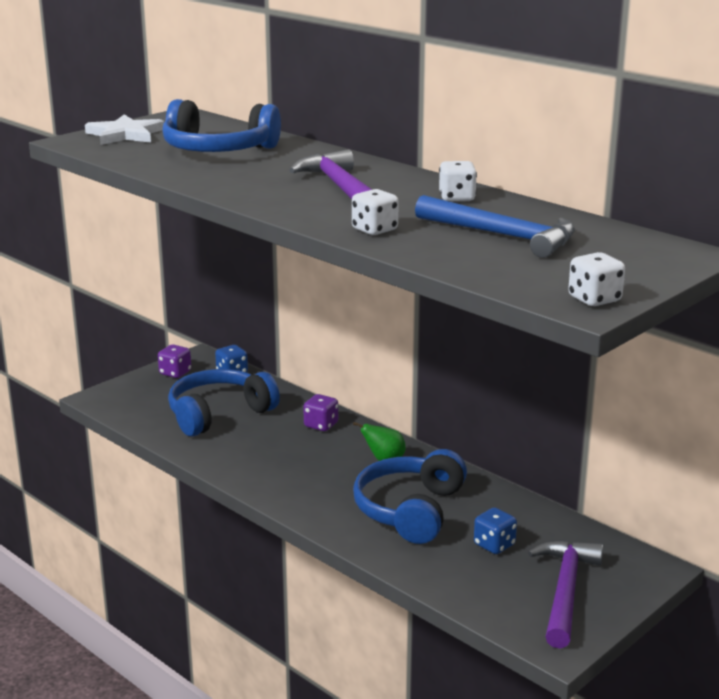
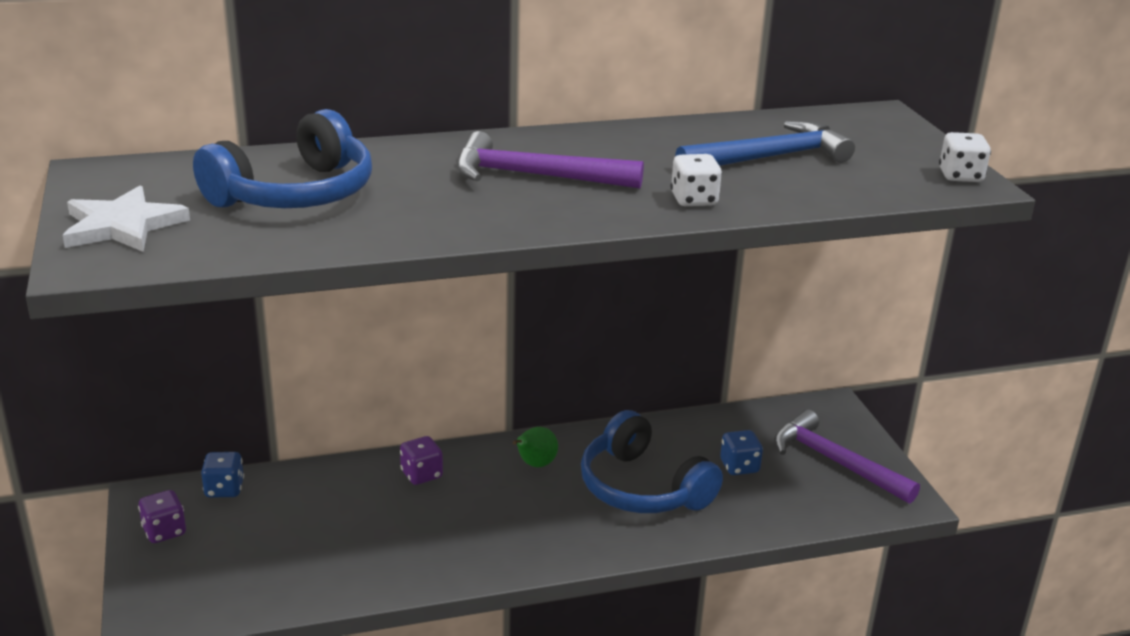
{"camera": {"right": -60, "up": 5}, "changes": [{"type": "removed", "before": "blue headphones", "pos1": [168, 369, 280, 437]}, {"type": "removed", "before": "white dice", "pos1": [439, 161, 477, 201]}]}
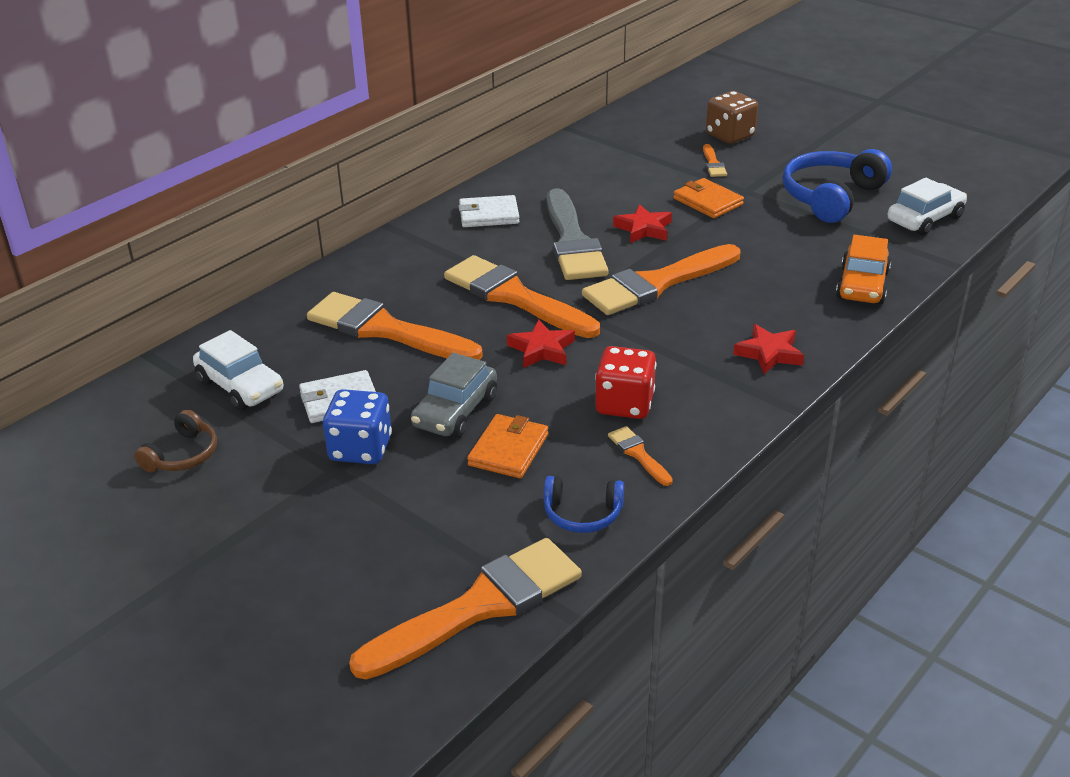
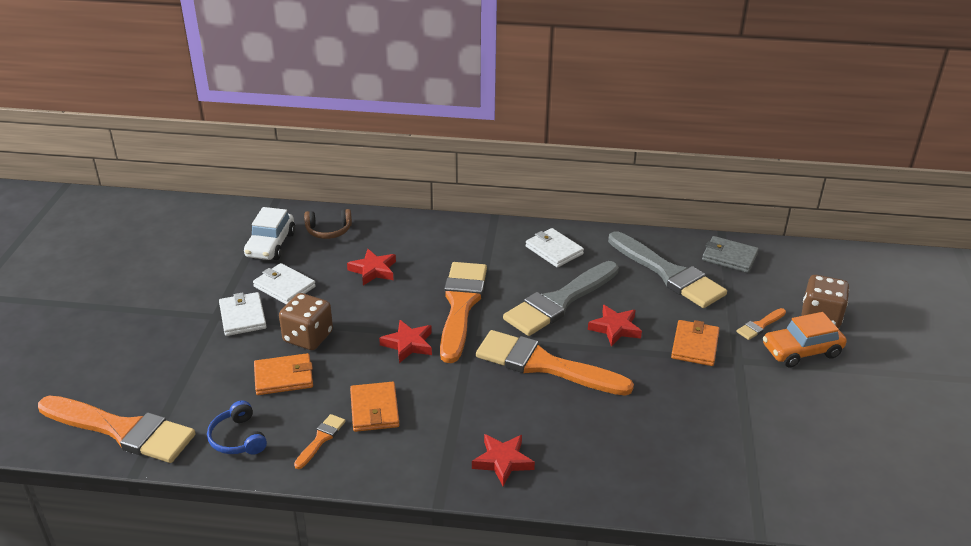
{"camera": {"right": 55, "up": 0}, "changes": [{"type": "replaced", "before": "blue dice", "after": "white wallet", "pos1": [323, 389, 392, 464], "pos2": [219, 292, 267, 336]}, {"type": "replaced", "before": "grey car", "after": "brown dice", "pos1": [411, 353, 497, 438], "pos2": [279, 293, 333, 350]}, {"type": "moved", "before": "brown headphones", "pos1": [134, 410, 217, 473], "pos2": [304, 209, 352, 239]}, {"type": "replaced", "before": "orange brush", "after": "red star", "pos1": [307, 292, 483, 360], "pos2": [347, 249, 396, 286]}, {"type": "replaced", "before": "red dice", "after": "orange wallet", "pos1": [595, 346, 656, 419], "pos2": [350, 382, 399, 432]}, {"type": "added", "after": "grey brush", "pos2": [608, 231, 727, 308]}, {"type": "added", "after": "grey wallet", "pos2": [702, 236, 759, 273]}, {"type": "moved", "before": "orange car", "pos1": [836, 235, 891, 305], "pos2": [763, 312, 847, 368]}, {"type": "removed", "before": "blue headphones", "pos1": [783, 149, 892, 223]}, {"type": "removed", "before": "white car", "pos1": [888, 178, 967, 236]}]}
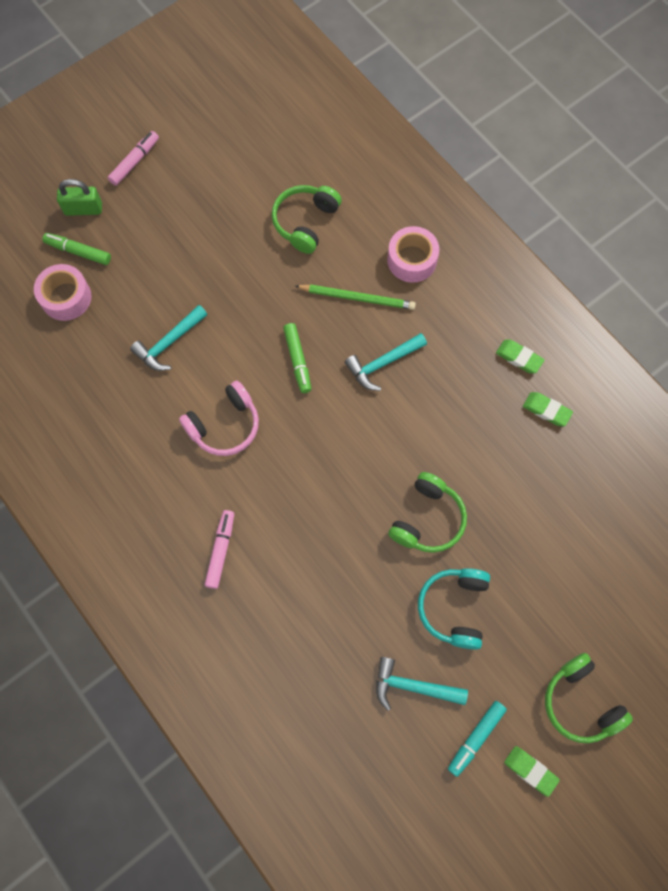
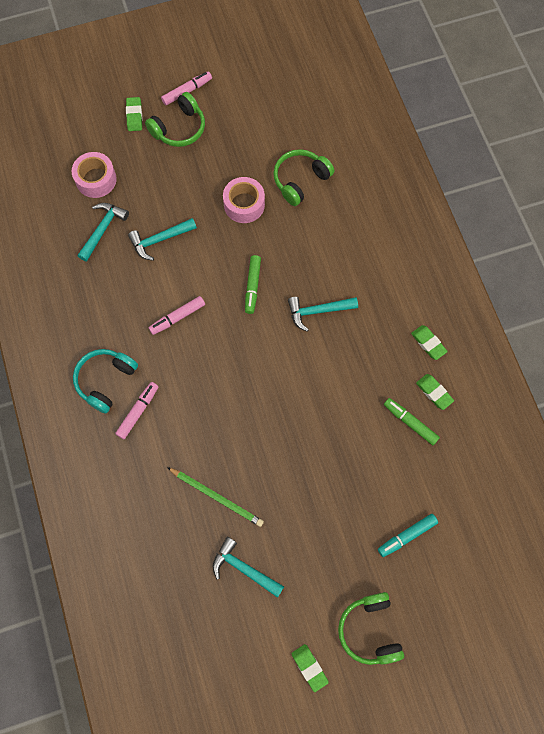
{"camera": {"right": 20, "up": 0}, "changes": [{"type": "moved", "before": "turquoise headphones", "pos1": [418, 568, 490, 650], "pos2": [73, 349, 138, 414]}, {"type": "added", "after": "turquoise hammer", "pos2": [78, 203, 129, 262]}, {"type": "replaced", "before": "green padlock", "after": "green eraser", "pos1": [57, 179, 102, 216], "pos2": [126, 97, 142, 131]}, {"type": "moved", "before": "green headphones", "pos1": [388, 472, 467, 553], "pos2": [145, 92, 205, 147]}, {"type": "replaced", "before": "pink headphones", "after": "pink marker", "pos1": [179, 381, 259, 456], "pos2": [149, 296, 205, 335]}, {"type": "moved", "before": "green pencil", "pos1": [295, 284, 416, 310], "pos2": [167, 467, 264, 527]}, {"type": "moved", "before": "pink tape", "pos1": [387, 226, 439, 283], "pos2": [223, 177, 265, 223]}, {"type": "moved", "before": "turquoise marker", "pos1": [448, 701, 507, 777], "pos2": [378, 514, 438, 557]}, {"type": "moved", "before": "green marker", "pos1": [43, 233, 111, 265], "pos2": [384, 398, 440, 445]}]}
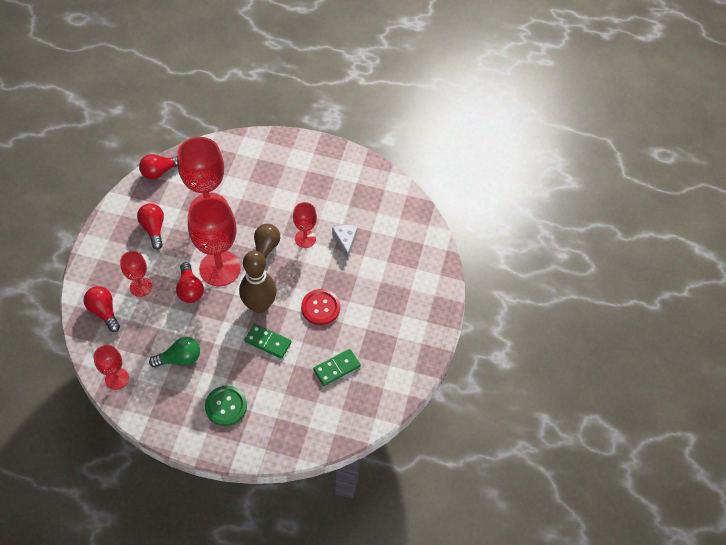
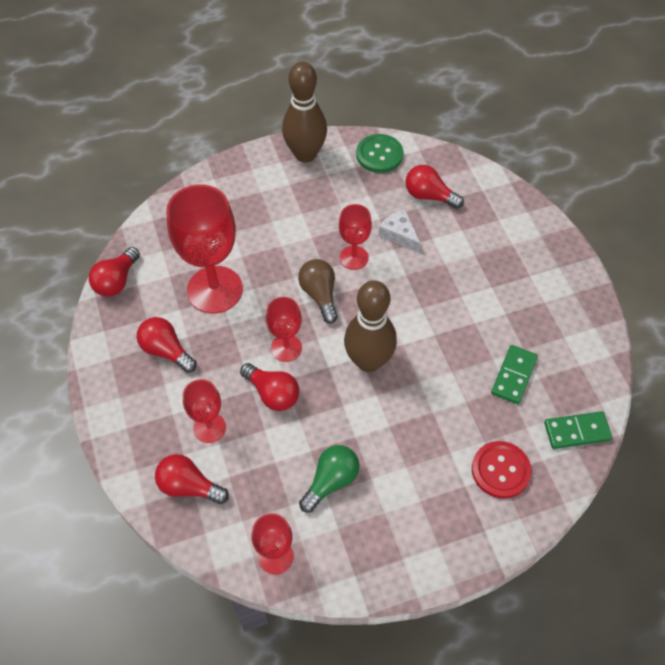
{"camera": {"right": -30, "up": 0}, "changes": [{"type": "resized", "before": "red goblet", "pos1": [188, 197, 241, 286], "pos2": [266, 297, 302, 362], "scale": 0.53}, {"type": "added", "after": "brown bowling pin", "pos2": [282, 62, 327, 163]}, {"type": "moved", "before": "green button", "pos1": [205, 385, 247, 426], "pos2": [356, 134, 403, 173]}, {"type": "added", "after": "red light bulb", "pos2": [405, 165, 464, 209]}, {"type": "moved", "before": "red button", "pos1": [301, 289, 340, 325], "pos2": [472, 441, 532, 499]}, {"type": "moved", "before": "green domino", "pos1": [245, 324, 292, 359], "pos2": [544, 411, 613, 449]}]}
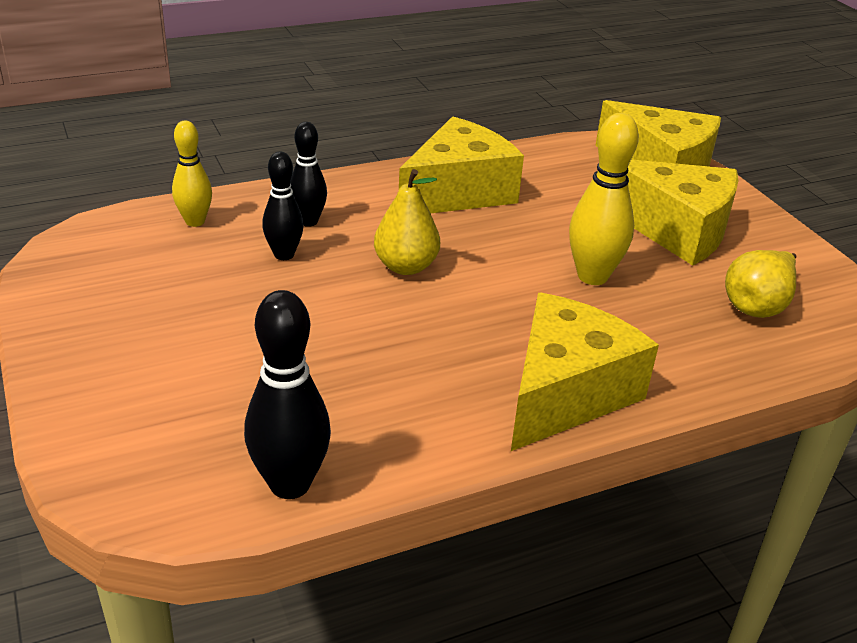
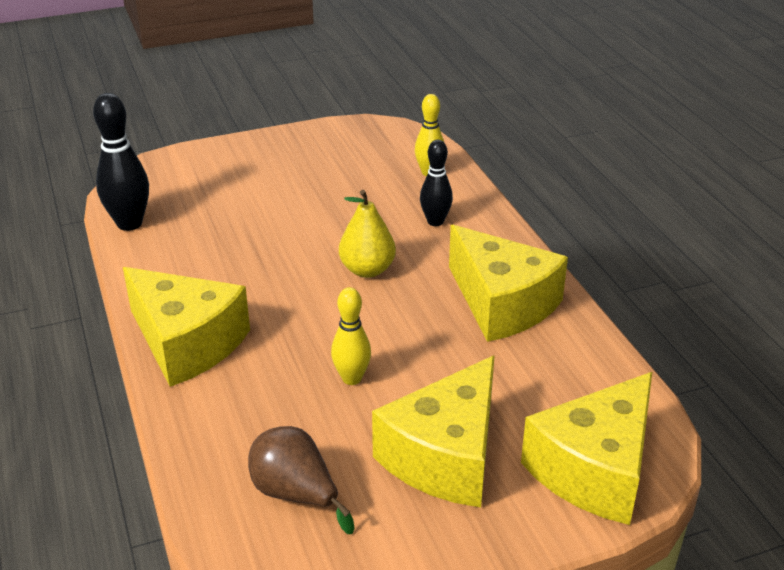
{"camera": {"right": 95, "up": 0}, "changes": [{"type": "recoloured", "before": "yellow pear", "after": "brown pear", "pos1": [725, 250, 796, 318], "pos2": [248, 426, 355, 534]}, {"type": "resized", "before": "yellow bowling pin", "pos1": [569, 113, 639, 285], "pos2": [331, 287, 371, 385], "scale": 0.65}, {"type": "removed", "before": "black bowling pin", "pos1": [262, 152, 304, 260]}]}
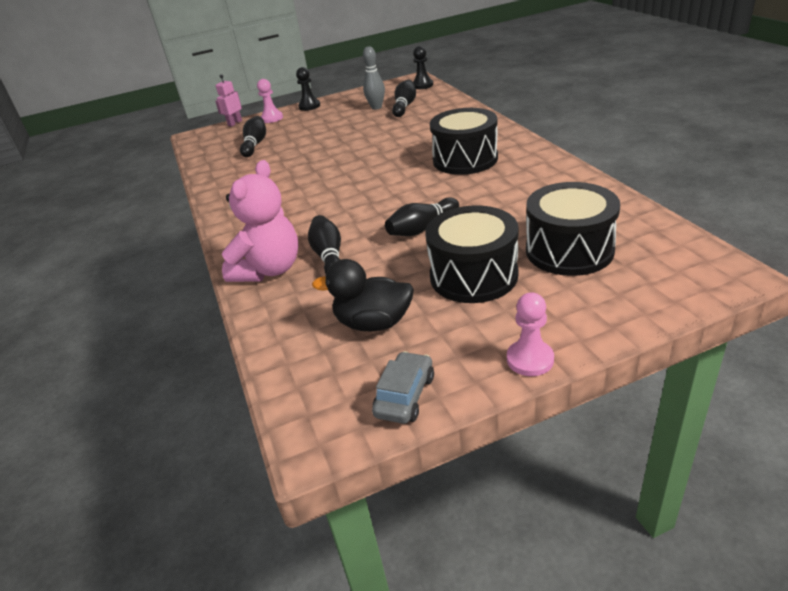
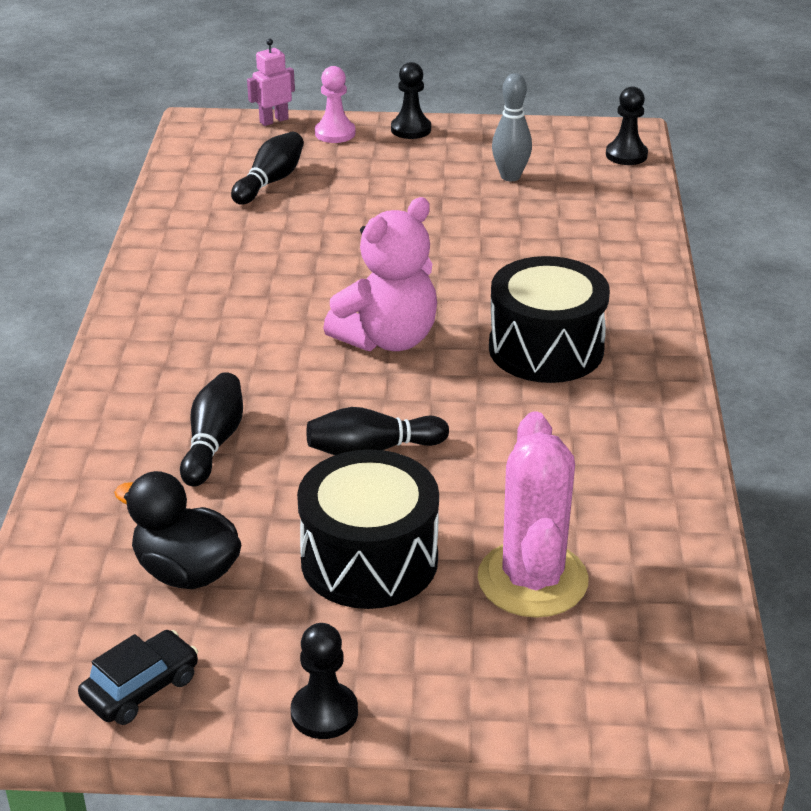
{"camera": {"right": 20, "up": 0}, "changes": [{"type": "recoloured", "before": "grey car", "after": "black car", "pos1": [372, 351, 434, 424], "pos2": [78, 630, 198, 725]}, {"type": "recoloured", "before": "pink pawn", "after": "black pawn", "pos1": [507, 293, 554, 376], "pos2": [291, 623, 358, 739]}, {"type": "moved", "before": "pink teddy bear", "pos1": [222, 160, 298, 282], "pos2": [323, 197, 437, 351]}, {"type": "replaced", "before": "black drum", "after": "pink cactus", "pos1": [526, 182, 620, 276], "pos2": [478, 412, 589, 618]}, {"type": "removed", "before": "black bowling pin", "pos1": [392, 80, 416, 117]}]}
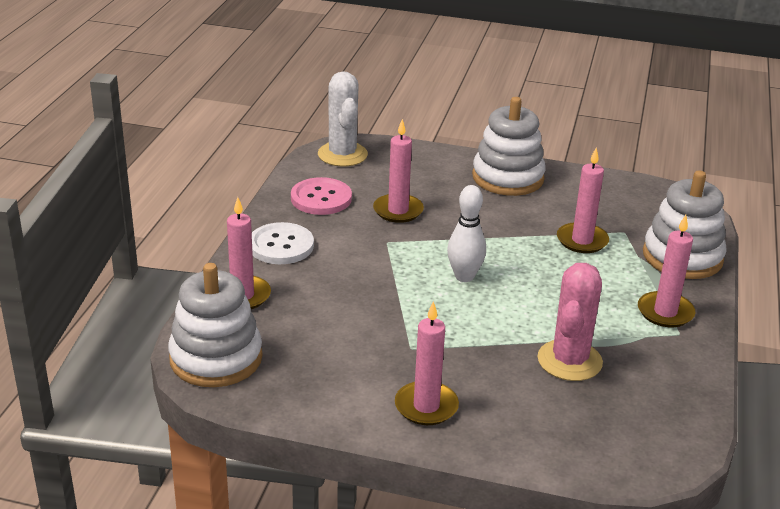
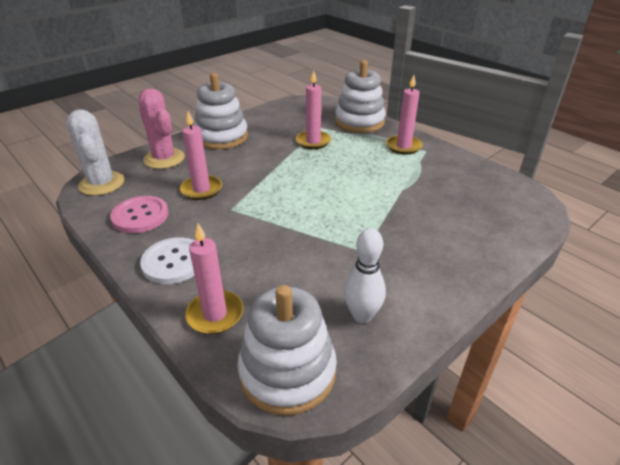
{"camera": {"right": -55, "up": 5}, "changes": [{"type": "turned", "before": "white cactus", "pos1": [318, 71, 368, 167], "pos2": [66, 109, 124, 196], "turn": 45}, {"type": "moved", "before": "pink cactus", "pos1": [537, 263, 603, 381], "pos2": [139, 88, 185, 169]}, {"type": "moved", "before": "white bowling pin", "pos1": [447, 185, 486, 282], "pos2": [344, 228, 386, 323]}, {"type": "removed", "before": "pink candle", "pos1": [395, 301, 459, 425]}]}
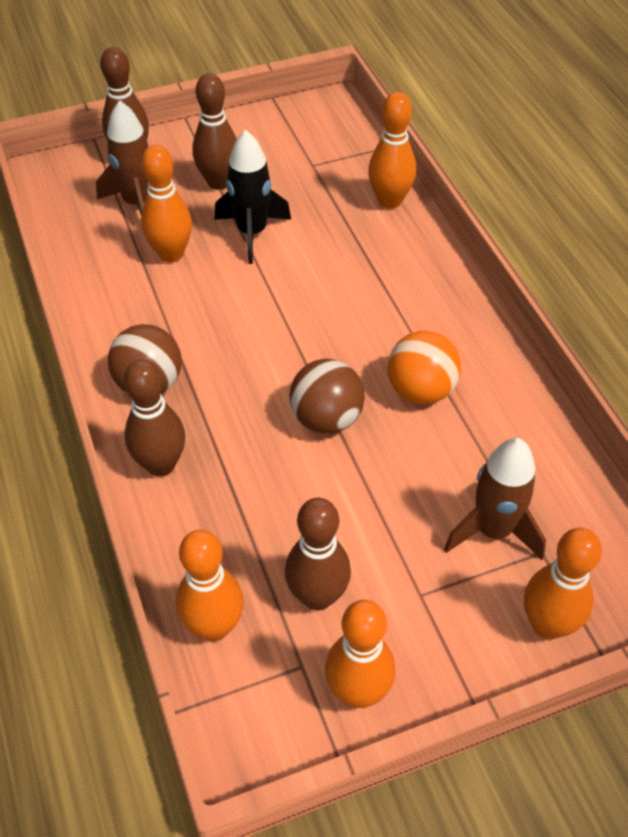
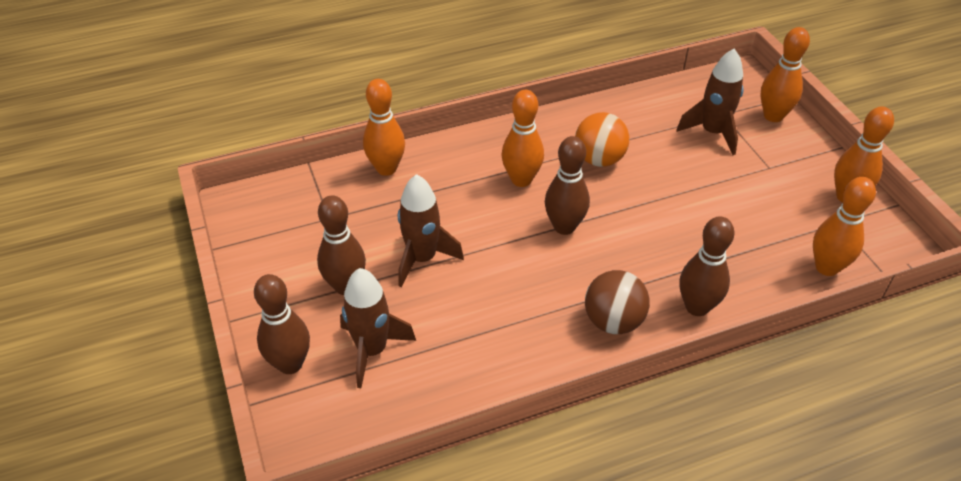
{"camera": {"right": -90, "up": -5}, "changes": [{"type": "recoloured", "before": "black rocket", "after": "brown rocket", "pos1": [214, 130, 291, 264], "pos2": [398, 174, 464, 287]}, {"type": "moved", "before": "orange bowling pin", "pos1": [141, 144, 192, 262], "pos2": [501, 90, 544, 187]}, {"type": "moved", "before": "brown bowling pin", "pos1": [285, 498, 351, 611], "pos2": [545, 136, 590, 235]}, {"type": "removed", "before": "brown ball", "pos1": [290, 359, 365, 434]}]}
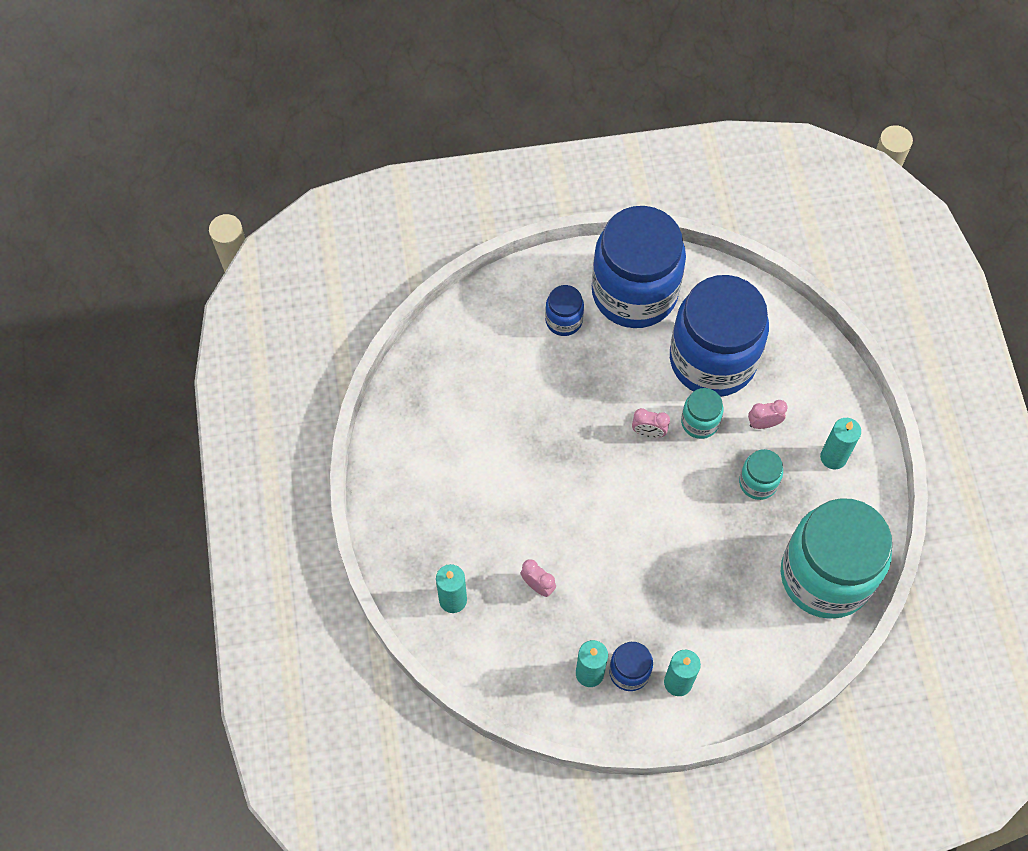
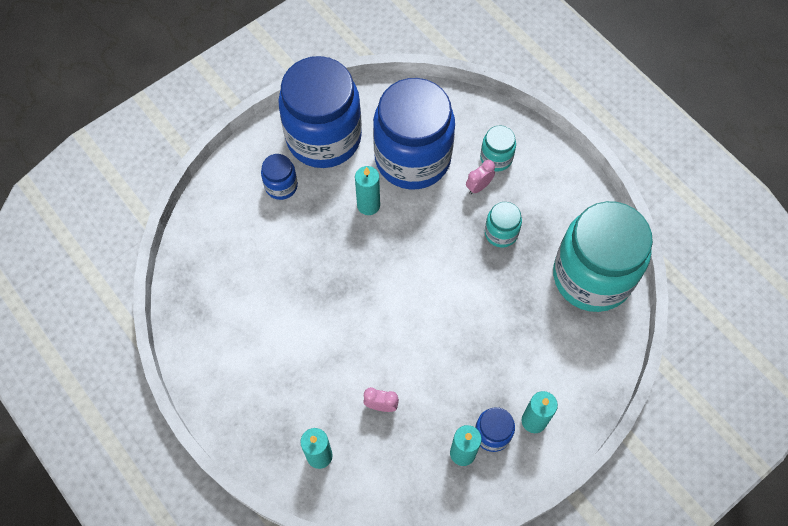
{"camera": {"right": -30, "up": 0}, "changes": [{"type": "moved", "before": "turquoise candle", "pos1": [820, 418, 861, 469], "pos2": [355, 166, 380, 215]}, {"type": "moved", "before": "turquoise jar", "pos1": [681, 388, 723, 439], "pos2": [480, 125, 516, 172]}, {"type": "removed", "before": "pink clock", "pos1": [632, 408, 670, 438]}]}
